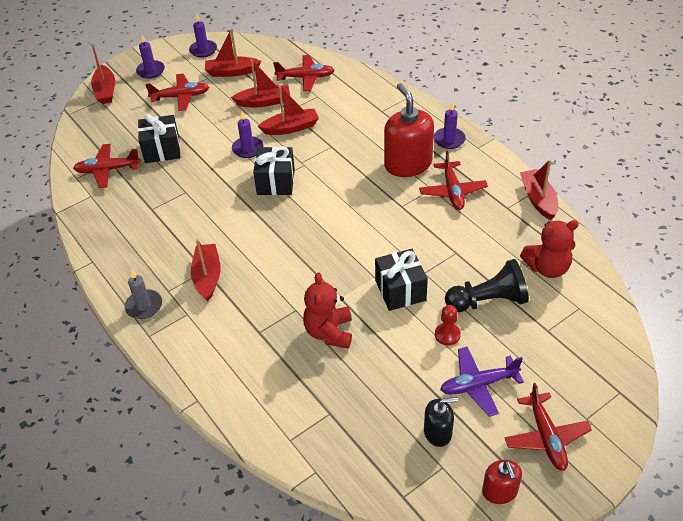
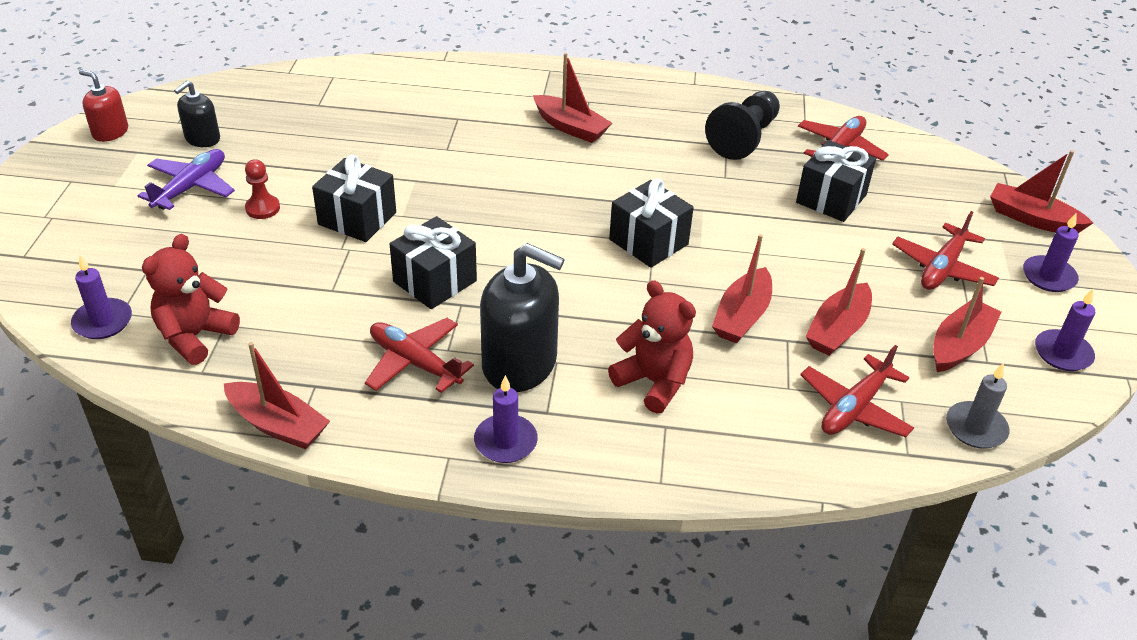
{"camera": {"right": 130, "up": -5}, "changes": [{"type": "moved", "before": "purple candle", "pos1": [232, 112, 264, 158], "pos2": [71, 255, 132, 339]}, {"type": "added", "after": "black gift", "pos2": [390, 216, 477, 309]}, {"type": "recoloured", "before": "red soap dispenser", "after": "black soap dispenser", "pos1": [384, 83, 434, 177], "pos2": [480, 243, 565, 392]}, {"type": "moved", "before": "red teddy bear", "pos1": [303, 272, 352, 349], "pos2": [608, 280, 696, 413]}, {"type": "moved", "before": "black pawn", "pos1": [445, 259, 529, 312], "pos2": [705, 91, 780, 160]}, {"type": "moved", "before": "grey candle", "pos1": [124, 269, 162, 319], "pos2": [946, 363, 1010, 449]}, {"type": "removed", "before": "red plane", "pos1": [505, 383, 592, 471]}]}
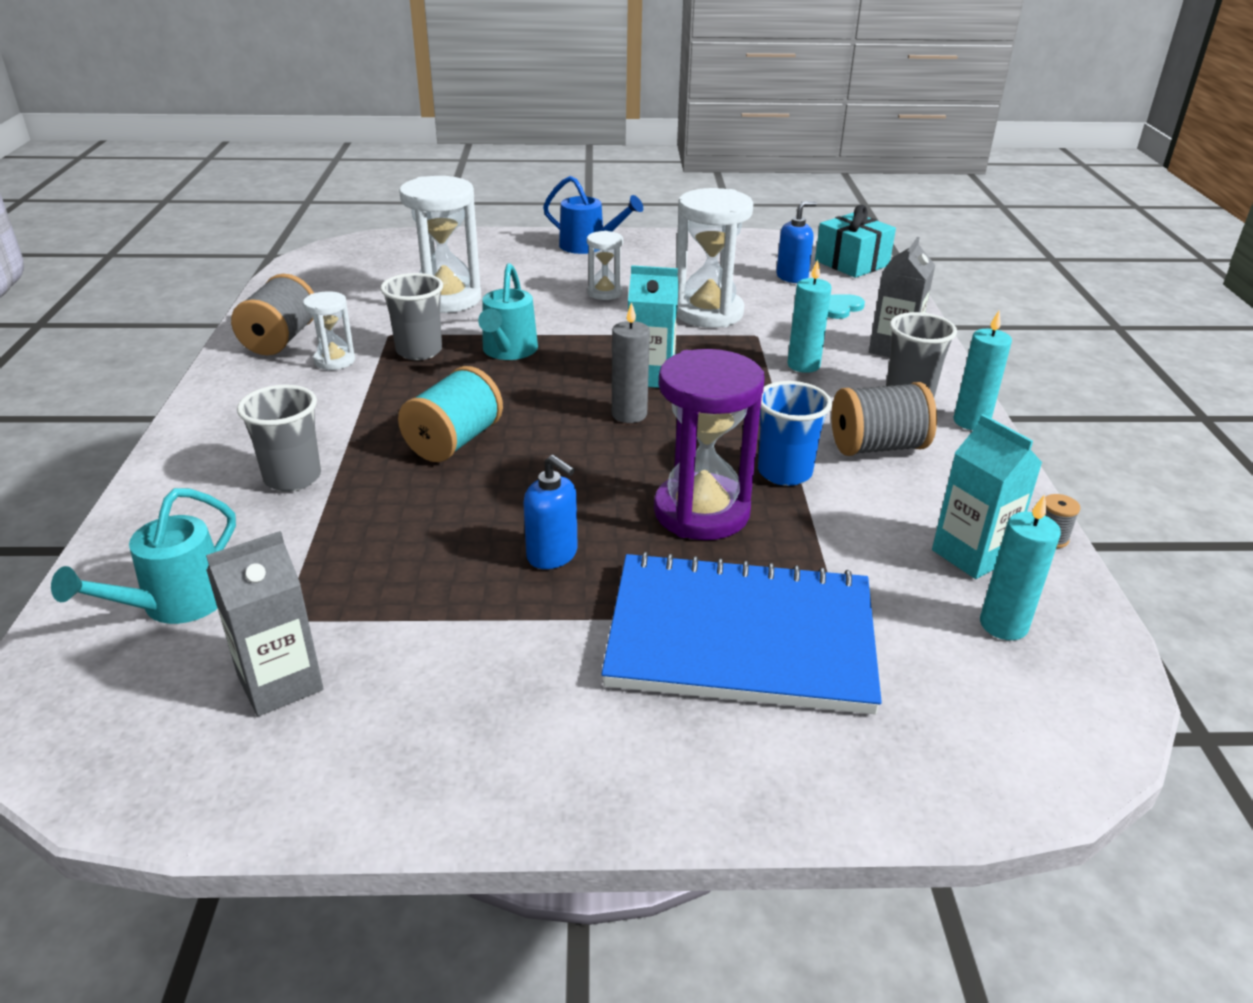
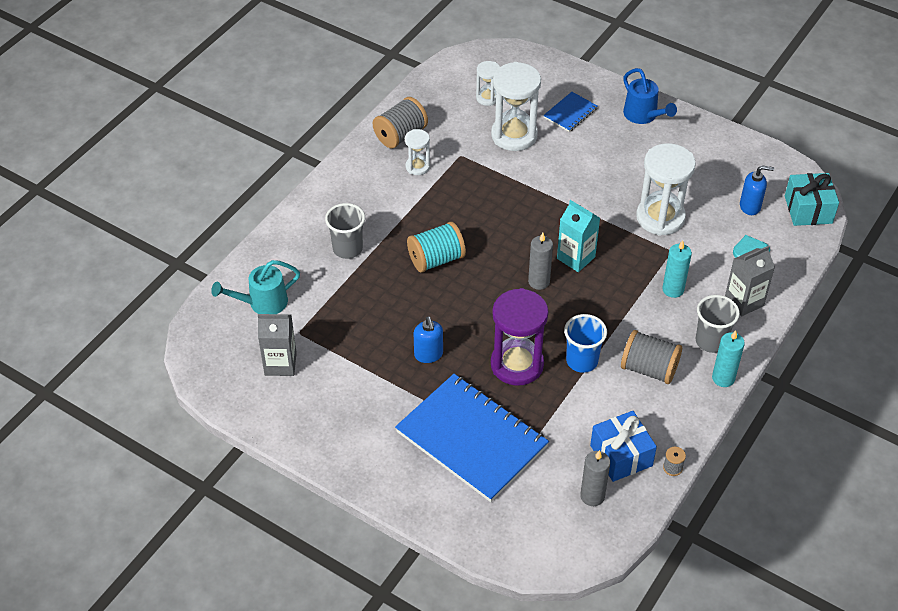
{"camera": {"right": 35, "up": 15}, "changes": [{"type": "moved", "before": "white hourglass", "pos1": [587, 231, 623, 300], "pos2": [476, 61, 500, 106]}, {"type": "added", "after": "blue notebook", "pos2": [543, 92, 597, 132]}, {"type": "recoloured", "before": "turquoise candle", "after": "grey candle", "pos1": [980, 494, 1061, 640], "pos2": [580, 450, 610, 506]}, {"type": "replaced", "before": "turquoise carton", "after": "blue gift", "pos1": [932, 414, 1042, 579], "pos2": [590, 411, 657, 482]}, {"type": "removed", "before": "grey cup", "pos1": [380, 273, 443, 360]}, {"type": "removed", "before": "turquoise watering can", "pos1": [478, 263, 538, 360]}]}
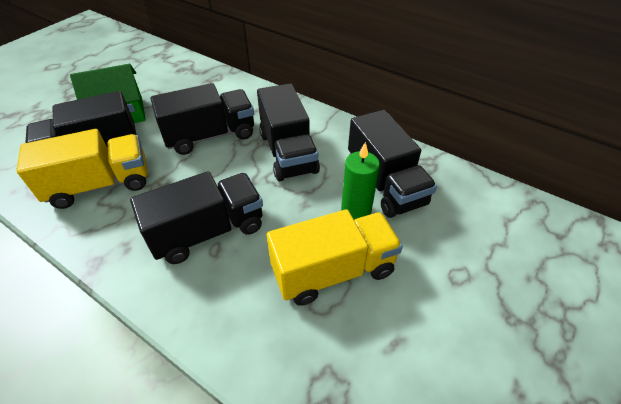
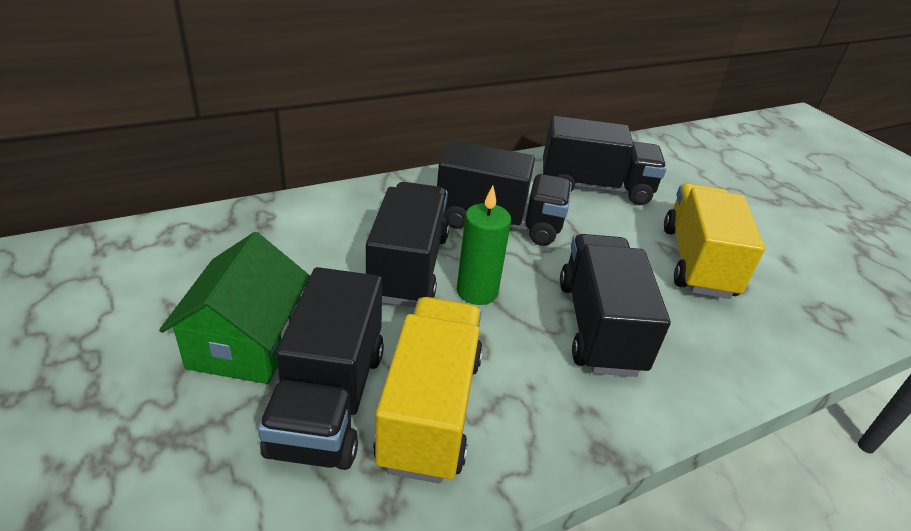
{"camera": {"right": -65, "up": -10}, "changes": [{"type": "moved", "before": "green candle", "pos1": [341, 142, 380, 220], "pos2": [457, 186, 511, 305]}]}
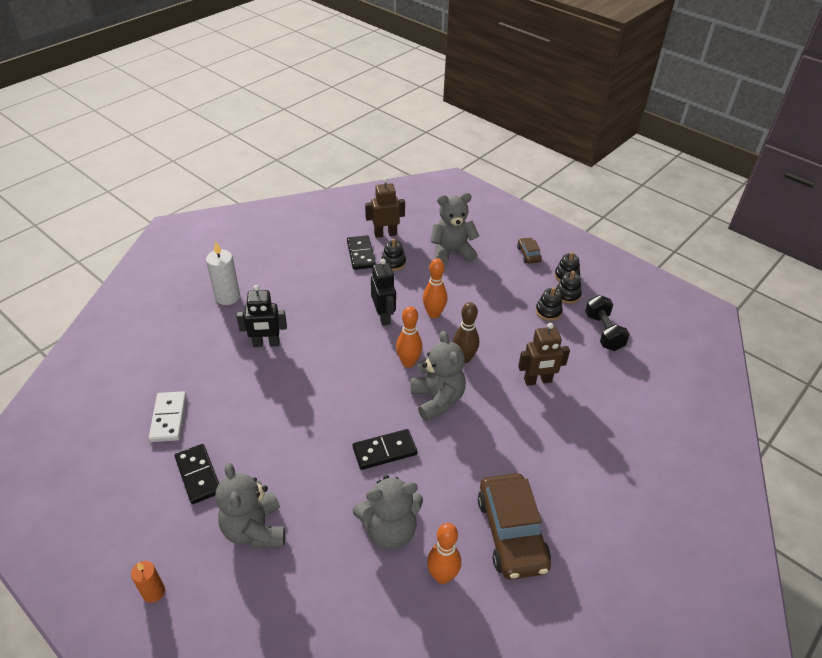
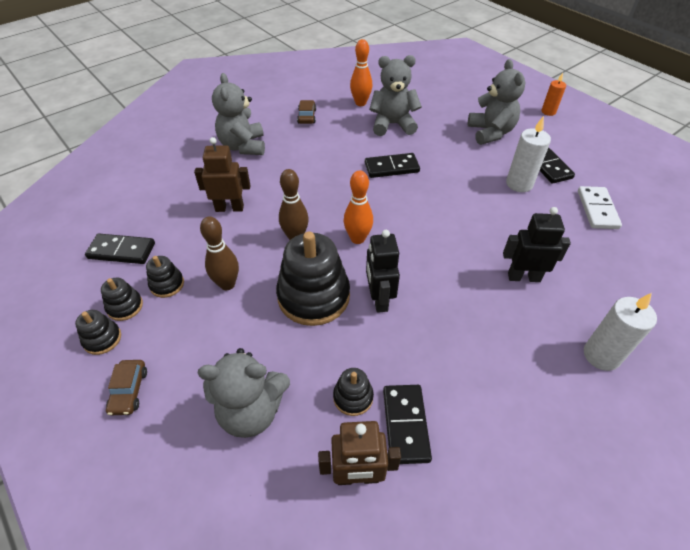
{"camera": {"right": -170, "up": 5}, "changes": [{"type": "replaced", "before": "black dumbbell", "after": "black domino", "pos1": [585, 295, 630, 351], "pos2": [85, 234, 155, 264]}, {"type": "added", "after": "brown bowling pin", "pos2": [200, 217, 239, 290]}, {"type": "moved", "before": "grey teddy bear", "pos1": [410, 331, 466, 421], "pos2": [212, 73, 265, 155]}, {"type": "replaced", "before": "orange bowling pin", "after": "black stacking toy", "pos1": [423, 258, 447, 318], "pos2": [276, 231, 350, 326]}, {"type": "resized", "before": "brown car", "pos1": [478, 473, 551, 580], "pos2": [297, 100, 316, 124], "scale": 0.46}, {"type": "added", "after": "white candle", "pos2": [506, 116, 551, 192]}]}
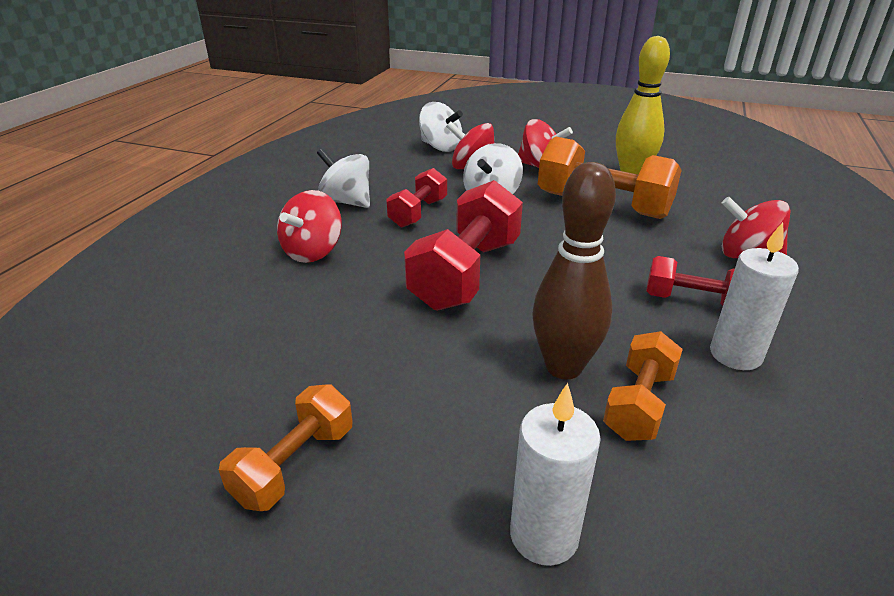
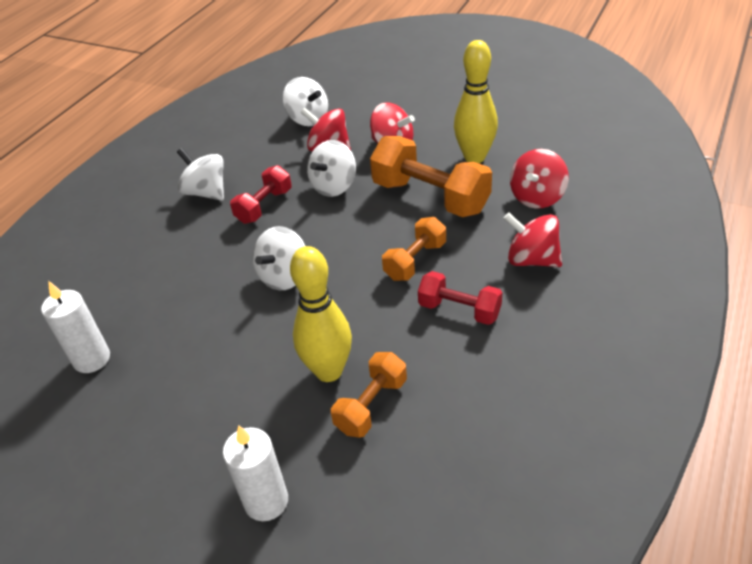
{"camera": {"right": 10, "up": 10}, "changes": [{"type": "moved", "before": "white candle", "pos1": [710, 222, 799, 370], "pos2": [41, 281, 110, 373]}, {"type": "replaced", "before": "red dumbbell", "after": "white spinning top", "pos1": [404, 180, 523, 311], "pos2": [252, 226, 305, 290]}, {"type": "recoloured", "before": "brown bowling pin", "after": "yellow bowling pin", "pos1": [532, 162, 616, 379], "pos2": [290, 246, 352, 382]}, {"type": "moved", "before": "orange dumbbell", "pos1": [219, 384, 352, 511], "pos2": [382, 217, 446, 281]}, {"type": "moved", "before": "red spinning top", "pos1": [277, 190, 342, 263], "pos2": [510, 149, 569, 209]}]}
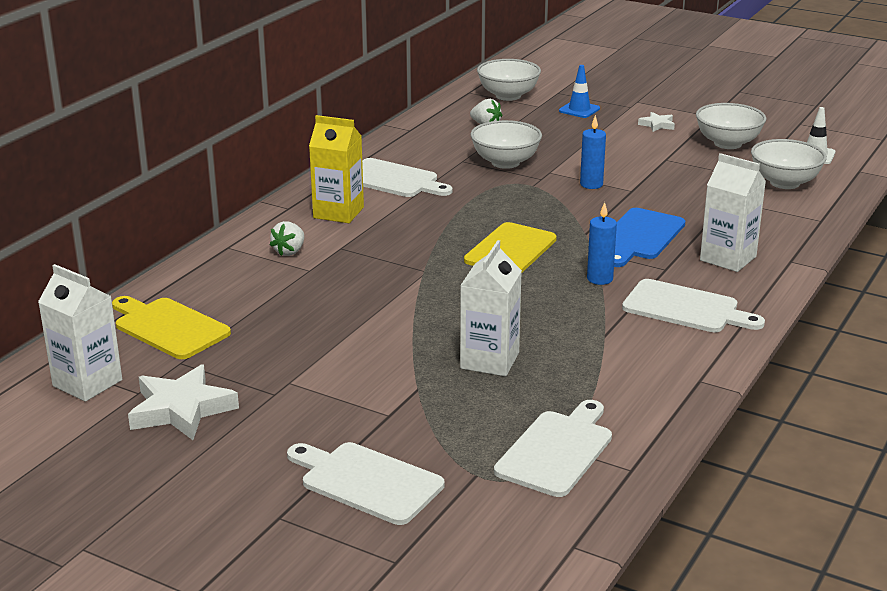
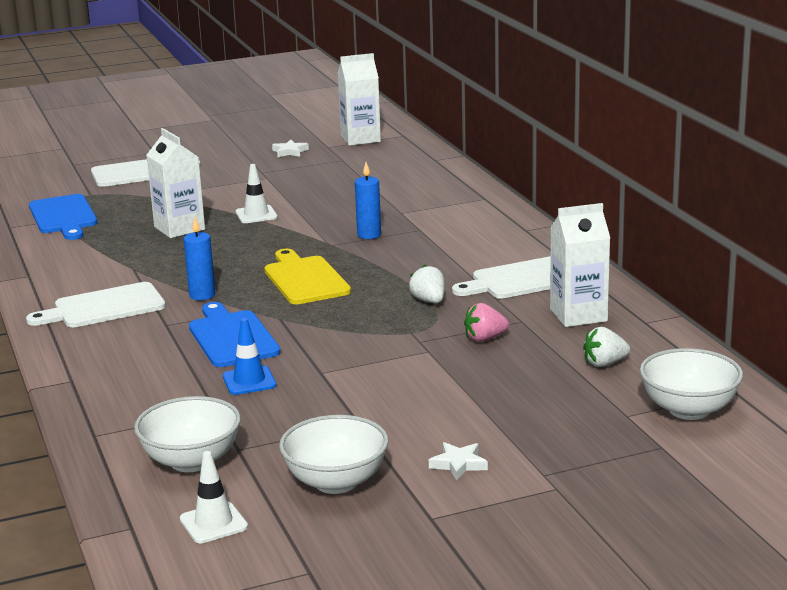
{"camera": {"right": 130, "up": -5}, "changes": [{"type": "recoloured", "before": "white cutting board", "after": "blue cutting board", "pos1": [494, 400, 612, 497], "pos2": [29, 194, 97, 240]}, {"type": "moved", "before": "blue traffic cone", "pos1": [559, 65, 600, 118], "pos2": [223, 318, 276, 395]}, {"type": "added", "after": "white traffic cone", "pos2": [236, 164, 278, 223]}, {"type": "resized", "before": "white star", "pos1": [128, 364, 239, 440], "pos2": [272, 140, 309, 157], "scale": 0.5}, {"type": "moved", "before": "blue candle", "pos1": [580, 115, 606, 189], "pos2": [355, 162, 381, 239]}, {"type": "moved", "before": "white strawberry", "pos1": [270, 221, 304, 256], "pos2": [409, 265, 445, 303]}, {"type": "replaced", "before": "white bowl", "after": "pink strawberry", "pos1": [471, 120, 542, 169], "pos2": [464, 303, 509, 342]}, {"type": "moved", "before": "white carton", "pos1": [700, 153, 766, 272], "pos2": [550, 203, 610, 327]}, {"type": "removed", "before": "yellow cutting board", "pos1": [112, 296, 231, 359]}, {"type": "removed", "before": "yellow carton", "pos1": [309, 115, 364, 223]}]}
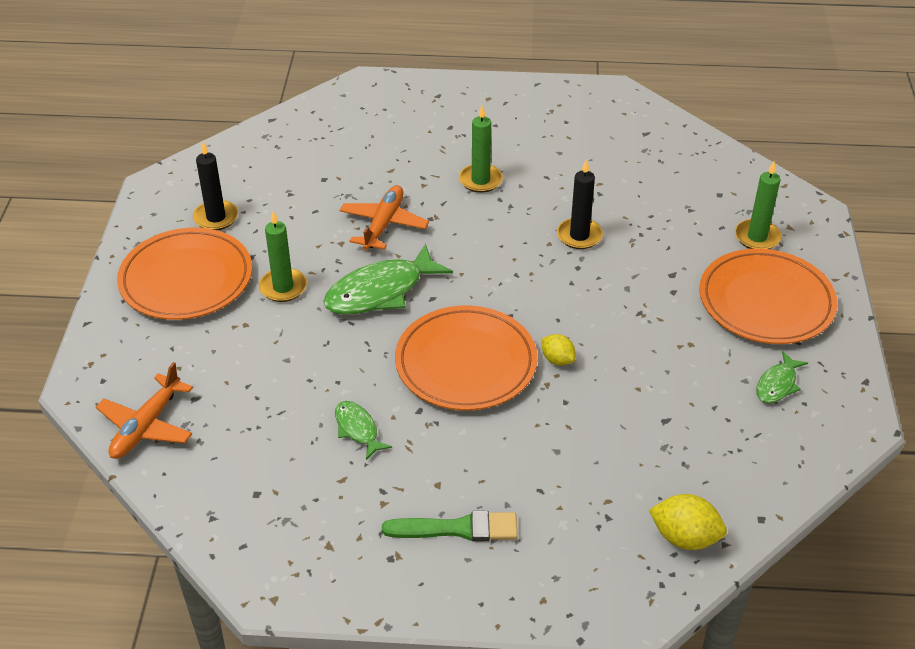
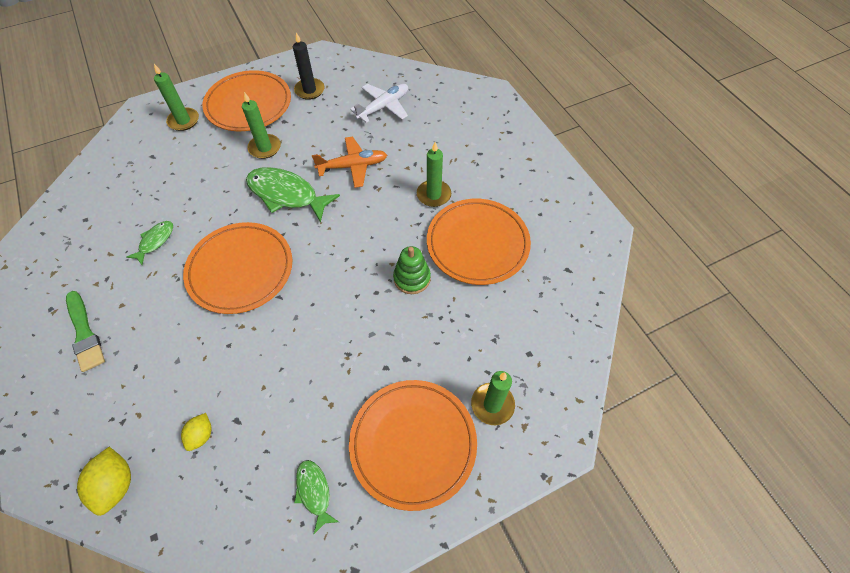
{"camera": {"right": 60, "up": 15}, "changes": [{"type": "added", "after": "green candle", "pos2": [154, 64, 199, 131]}, {"type": "moved", "before": "yellow lemon", "pos1": [542, 334, 576, 366], "pos2": [181, 413, 211, 451]}, {"type": "turned", "before": "green fish", "pos1": [756, 351, 808, 403], "pos2": [294, 460, 339, 535], "turn": 60}, {"type": "added", "after": "white plane", "pos2": [350, 84, 408, 123]}, {"type": "replaced", "before": "black candle", "after": "green stacking toy", "pos1": [557, 159, 603, 249], "pos2": [393, 246, 431, 294]}, {"type": "added", "after": "orange plate", "pos2": [427, 199, 531, 285]}, {"type": "removed", "before": "orange plane", "pos1": [96, 362, 193, 459]}]}
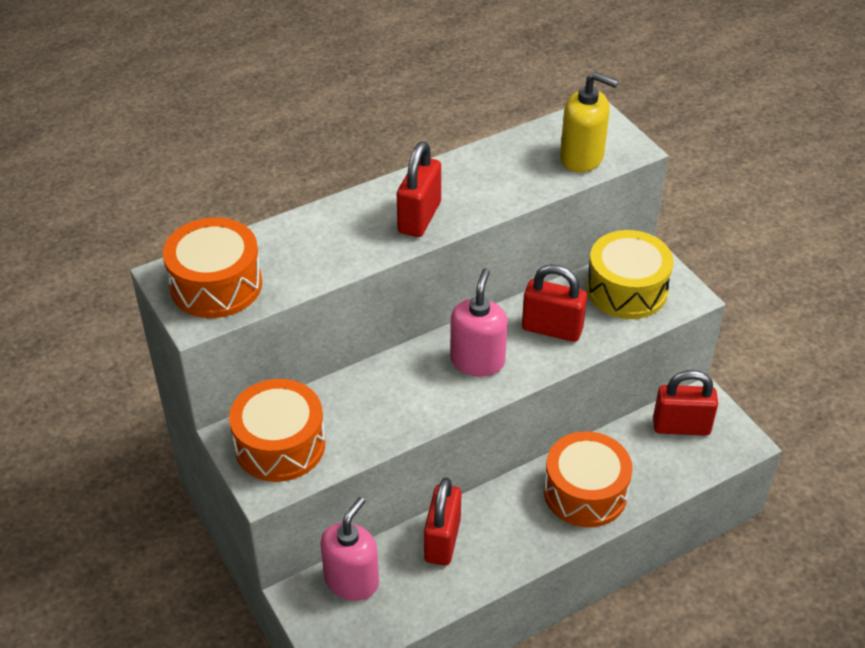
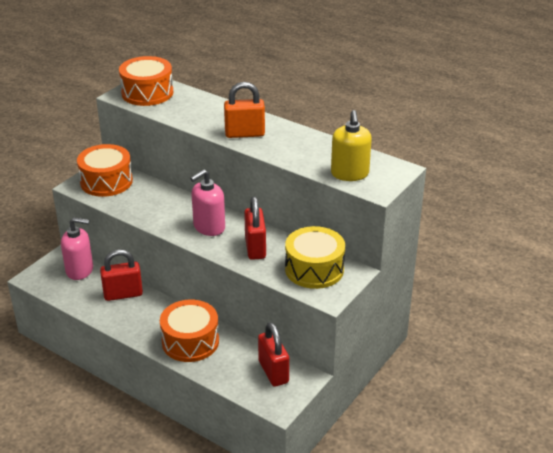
{"camera": {"right": 65, "up": -10}, "changes": [{"type": "turned", "before": "pink soap dispenser", "pos1": [450, 268, 508, 376], "pos2": [190, 169, 225, 236], "turn": 150}, {"type": "recoloured", "before": "red padlock", "after": "orange padlock", "pos1": [397, 141, 441, 237], "pos2": [224, 82, 265, 138]}]}
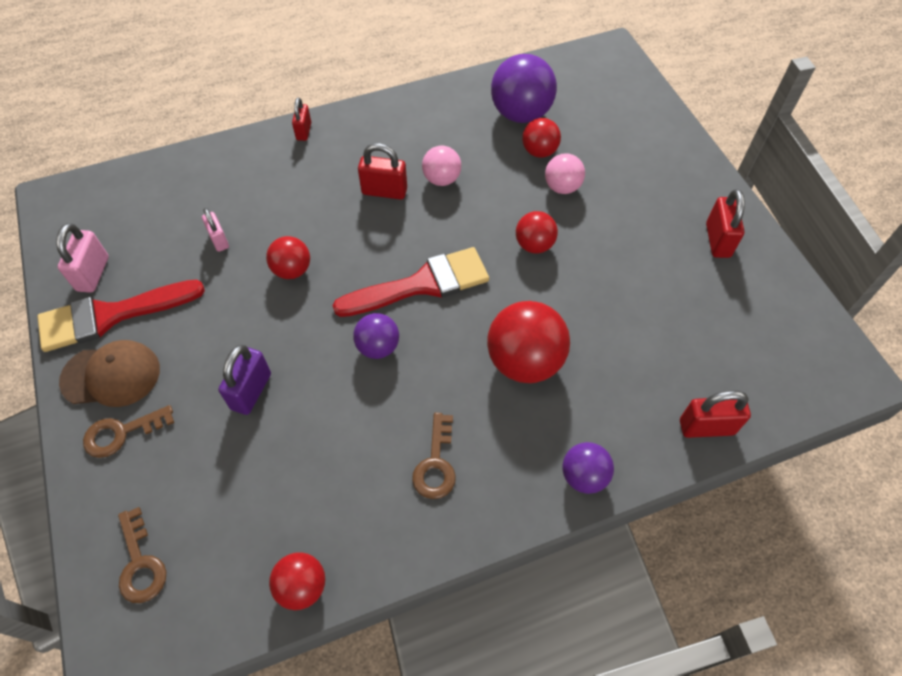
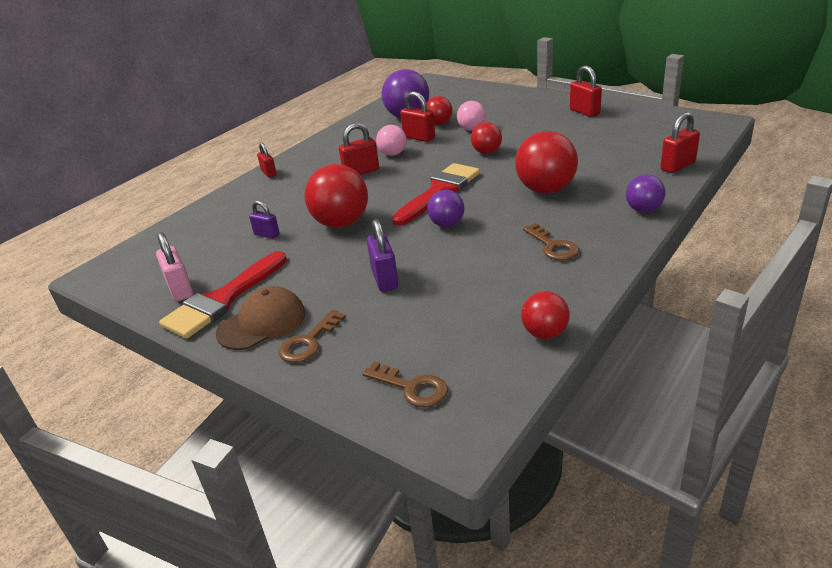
{"camera": {"right": -30, "up": -25}, "changes": [{"type": "recoloured", "before": "pink padlock", "after": "purple padlock", "pos1": [202, 208, 229, 252], "pos2": [249, 201, 280, 239]}, {"type": "resized", "before": "red ball", "pos1": [266, 236, 310, 279], "pos2": [304, 164, 368, 228], "scale": 1.74}, {"type": "added", "after": "red padlock", "pos2": [400, 91, 435, 142]}]}
